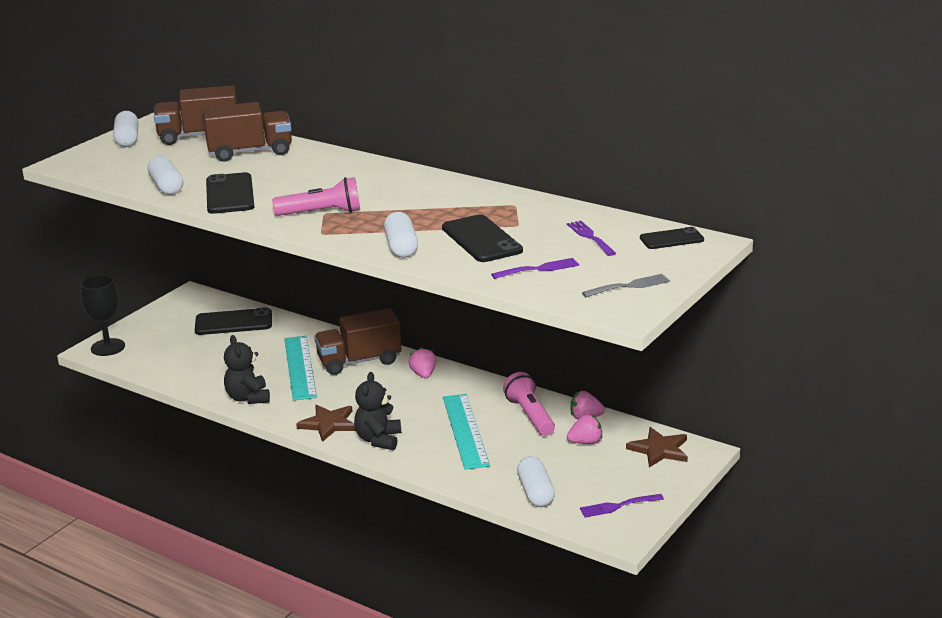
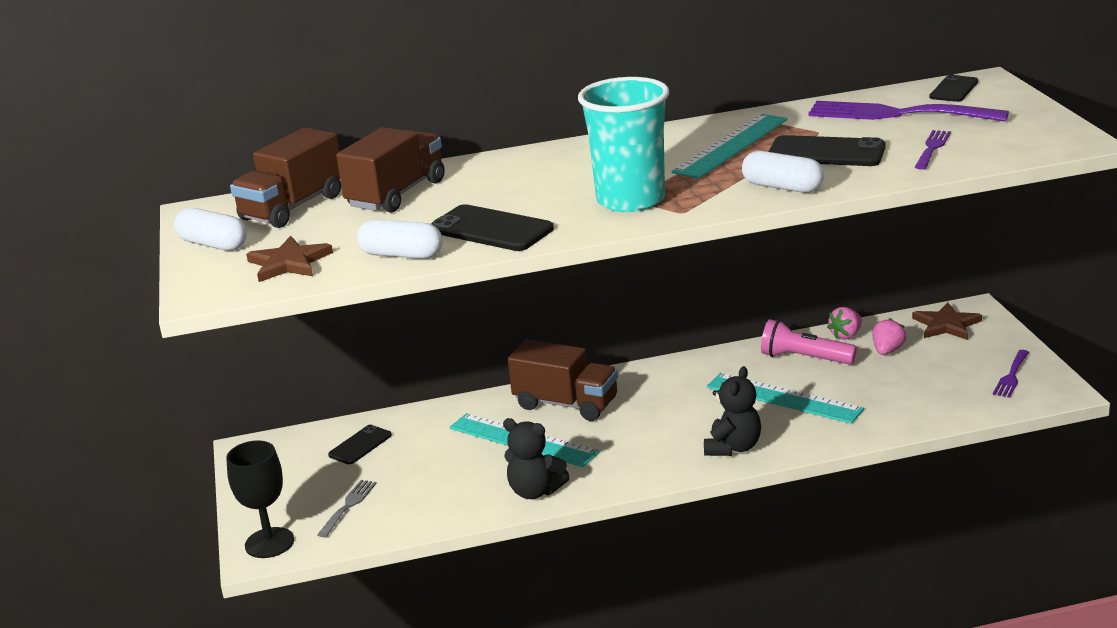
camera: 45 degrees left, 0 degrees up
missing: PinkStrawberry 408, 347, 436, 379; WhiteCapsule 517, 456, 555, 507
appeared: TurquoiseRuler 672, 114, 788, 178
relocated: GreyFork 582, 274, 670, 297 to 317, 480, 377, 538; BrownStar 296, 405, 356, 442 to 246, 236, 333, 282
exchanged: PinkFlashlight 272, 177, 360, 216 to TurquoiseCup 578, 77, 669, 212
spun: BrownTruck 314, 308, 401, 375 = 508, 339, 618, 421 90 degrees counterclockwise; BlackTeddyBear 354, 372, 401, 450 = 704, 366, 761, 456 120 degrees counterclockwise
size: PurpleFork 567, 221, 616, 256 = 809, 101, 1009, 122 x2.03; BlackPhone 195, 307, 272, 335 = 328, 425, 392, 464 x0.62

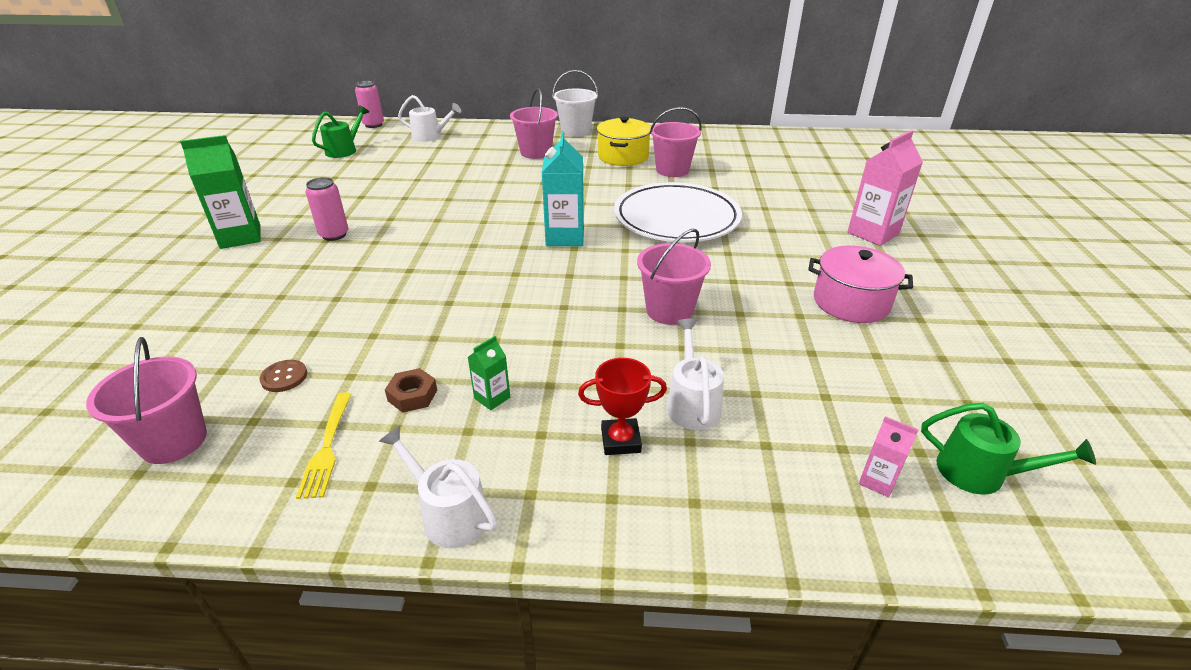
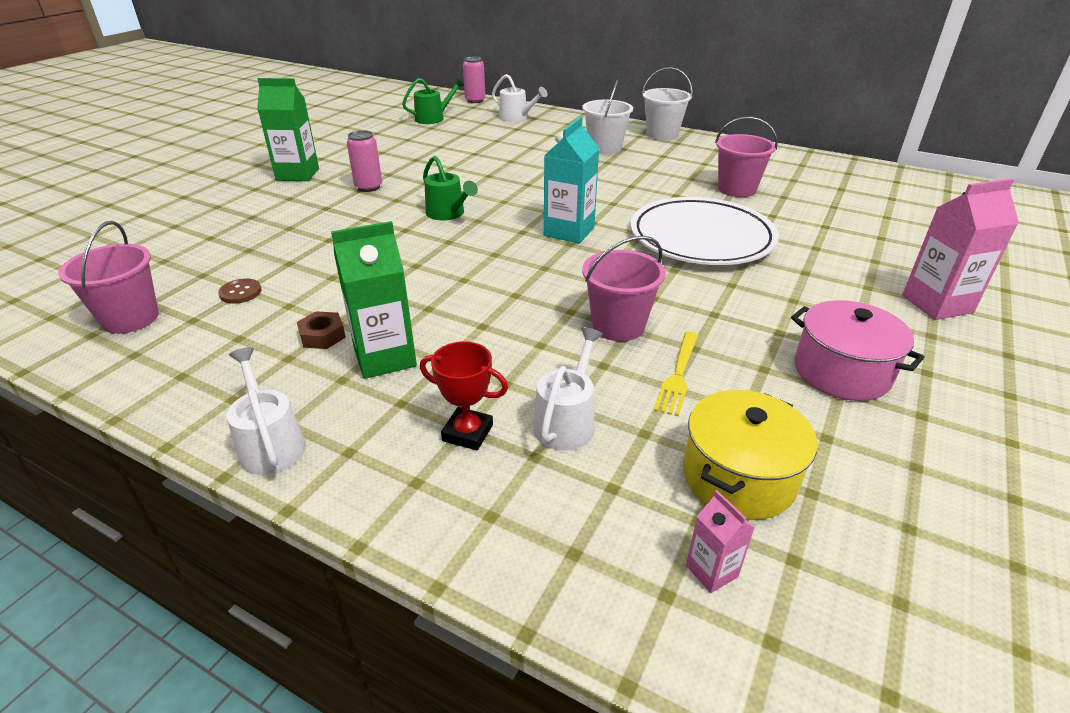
camera: 25 degrees right, 0 degrees up
relocated: YellowPot 597, 116, 651, 166 to 683, 390, 817, 520; YellowFork 296, 392, 351, 499 to 654, 332, 698, 417; GreenWateringCan 921, 403, 1096, 495 to 423, 156, 478, 221
colour: PinkBucket 510, 88, 558, 159 to WhiteBucket 582, 80, 633, 154
size: GreenCarton 468, 336, 510, 410 = 331, 221, 417, 379 x2.00

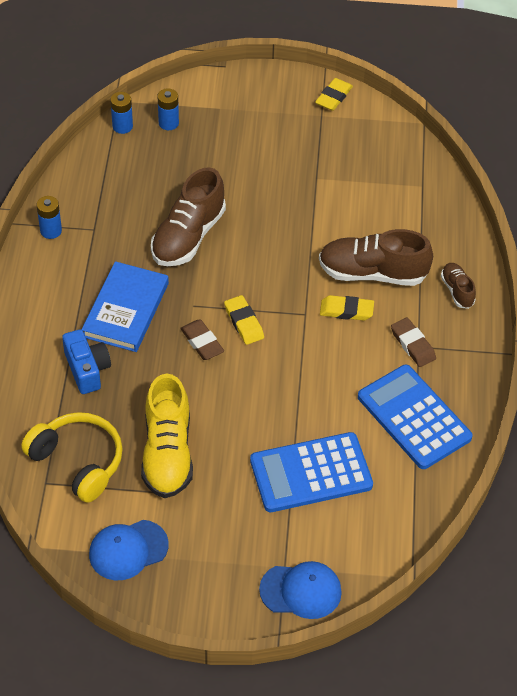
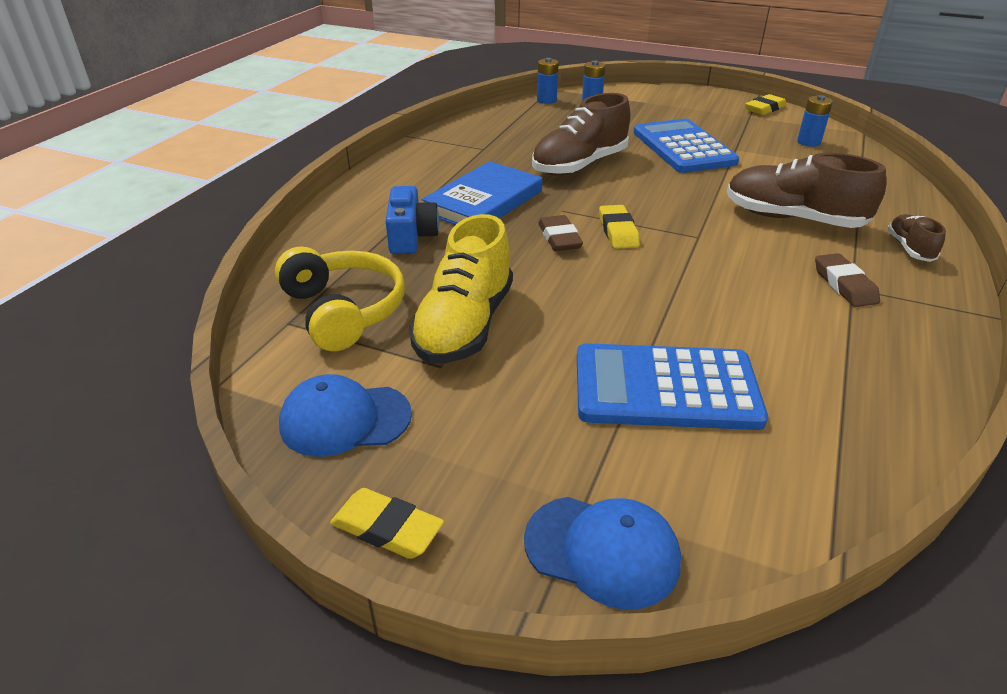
camera: 20 degrees right, 15 degrees down
relocated: BlueBattery 37, 196, 62, 239 to 797, 95, 833, 147; YellowEraser 320, 295, 374, 321 to 330, 488, 444, 559; BlueCalculator 358, 365, 473, 469 to 633, 119, 739, 173

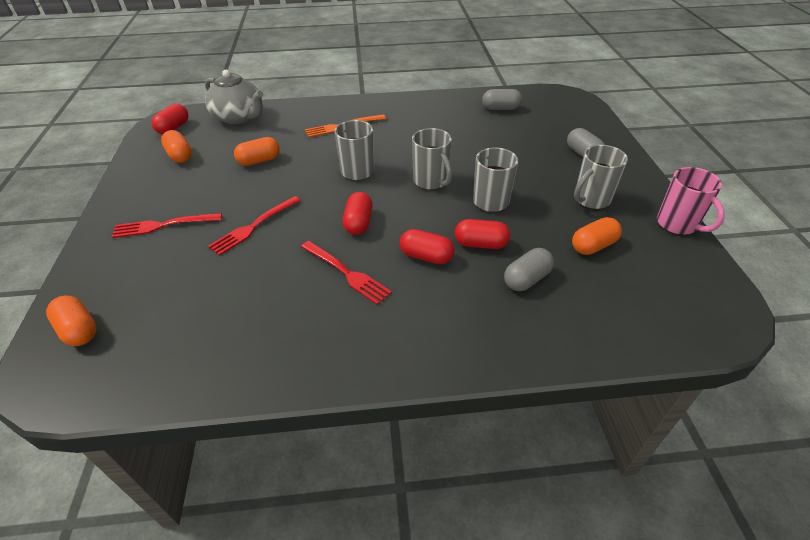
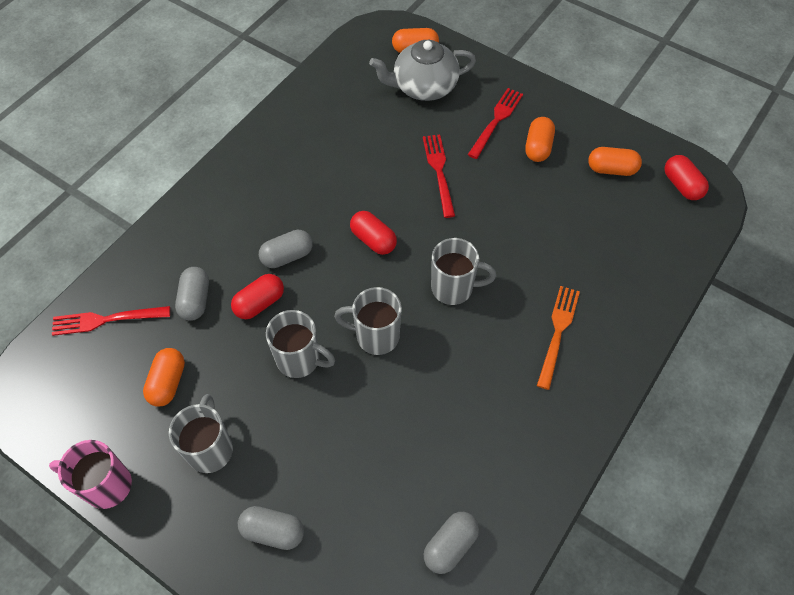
camera: 130 degrees right, 15 degrees up
relocated: GreyTeapot 205, 70, 264, 124 to 369, 40, 476, 101; OrangeCapsule 234, 137, 280, 166 to 525, 117, 555, 162; RedFork 301, 241, 392, 305 to 52, 306, 170, 336
colour: RedCapsule 400, 229, 455, 264 to GreyCapsule 259, 230, 313, 268

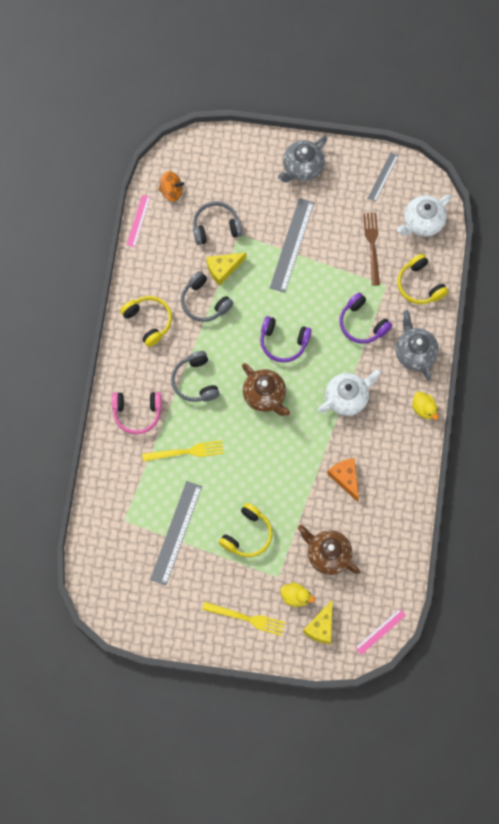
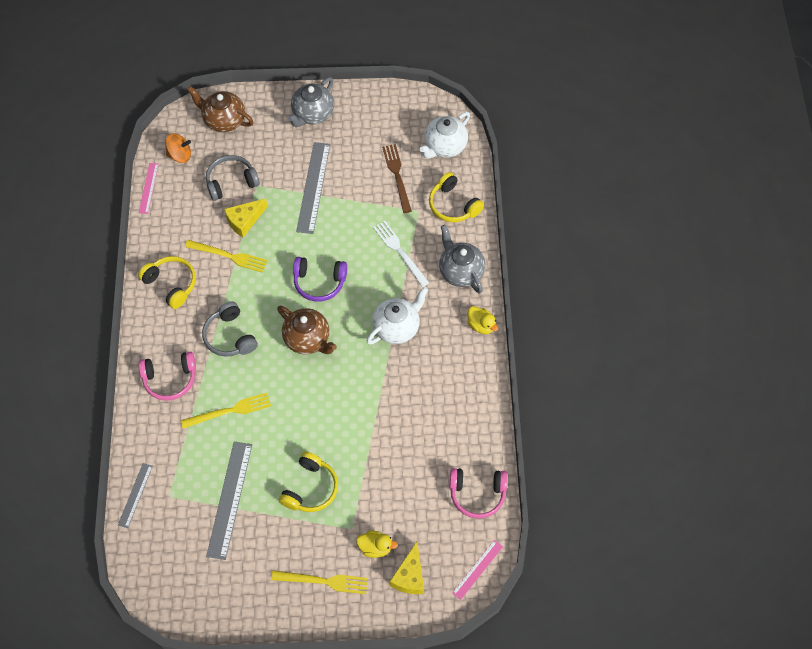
camera: 10 degrees left, 10 degrees down
missing: OrangeCheese 327, 458, 359, 502
appeared: PinkHeadphones 450, 468, 507, 519
relocated: GreyRuler 368, 152, 398, 202 to 118, 463, 153, 528; BrownTeapot 298, 525, 360, 575 to 187, 86, 254, 132
exchanged: GreyHeadphones 181, 271, 233, 322 to YellowFork 185, 240, 268, 273; PurpleHeadphones 339, 293, 392, 344 to WhiteFork 373, 221, 429, 287

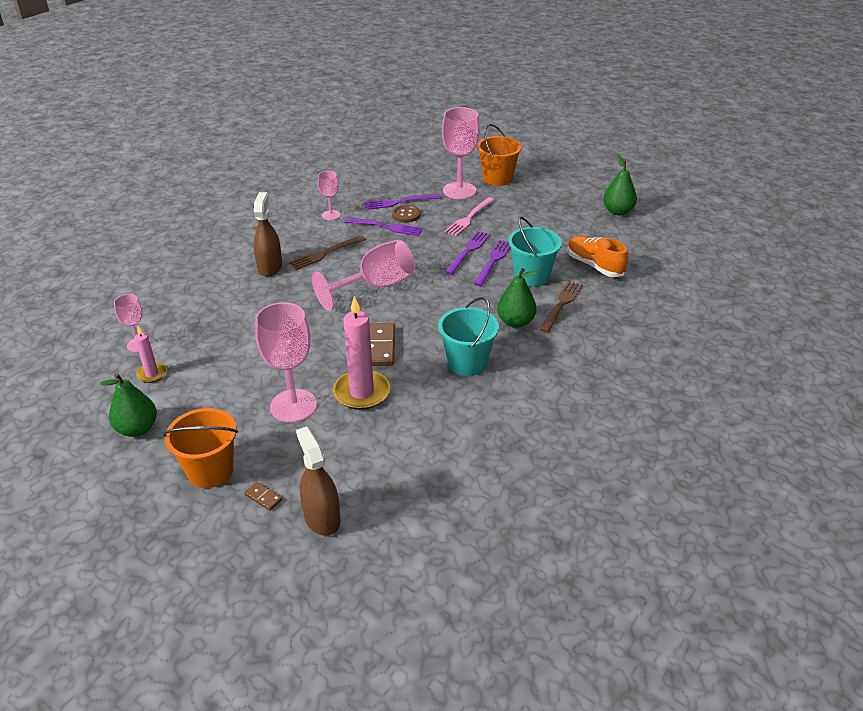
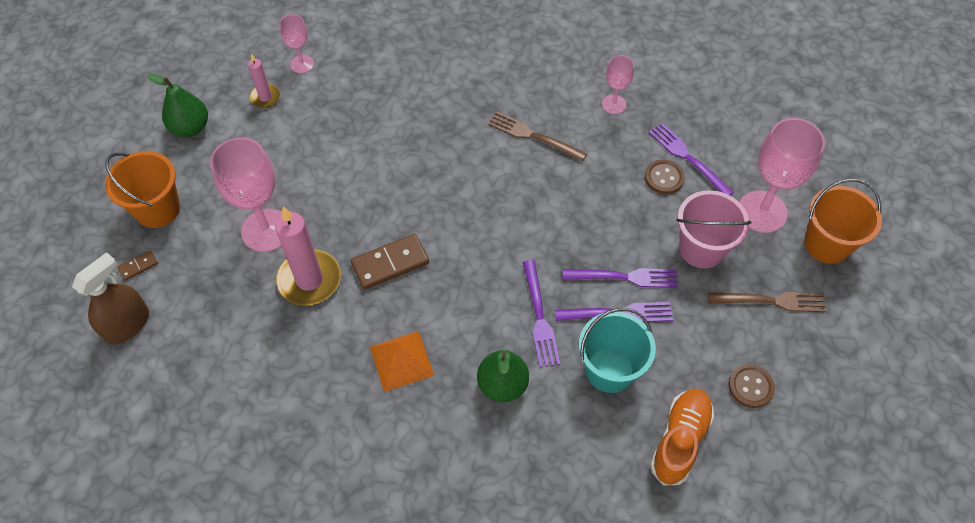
camera: 65 degrees right, 20 degrees up
missing: GreenPear 603, 155, 637, 215; BrownSprayBottle 254, 192, 282, 277; PinkGoblet 312, 240, 415, 311
appeared: BrownButton 729, 364, 775, 408
relocated: PurpleFork 344, 218, 423, 236 to 523, 260, 560, 367; BrownFork 539, 281, 583, 333 to 708, 292, 827, 312
exchanged: PinkFork 444, 197, 494, 236 to PinkBucket 676, 190, 752, 269; TurquoiseBucket 438, 297, 499, 376 to OrangePyramid 370, 331, 434, 392
spun: BrownDomino 244, 482, 282, 511 = 118, 250, 158, 281 45 degrees clockwise

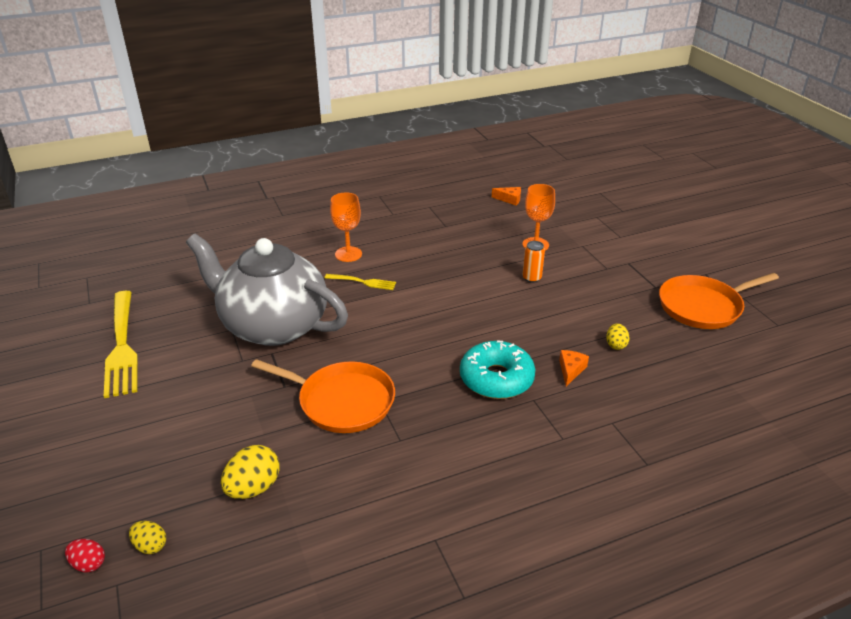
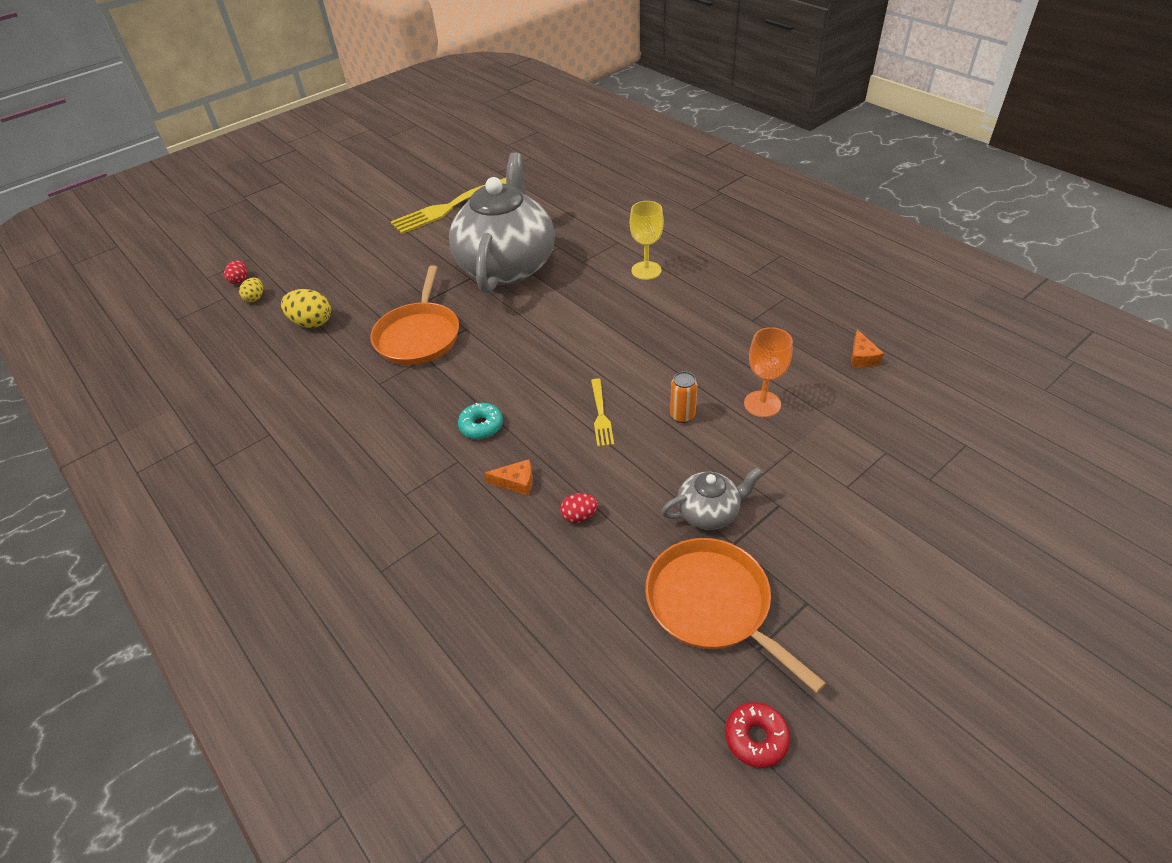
camera: 75 degrees right, 10 degrees up
appeared: GreyTeapot 661, 467, 763, 530; RedDonut 725, 702, 791, 768
relocated: YellowFork 324, 274, 396, 290 to 591, 378, 614, 447
colour: OrangeGoblet 330, 193, 362, 262 to YellowGoblet 630, 201, 664, 280; YellowEgg 606, 324, 630, 350 to RedEgg 560, 493, 598, 523
size: TurquoiseDonut 460, 341, 535, 399 = 458, 403, 503, 439 x0.55

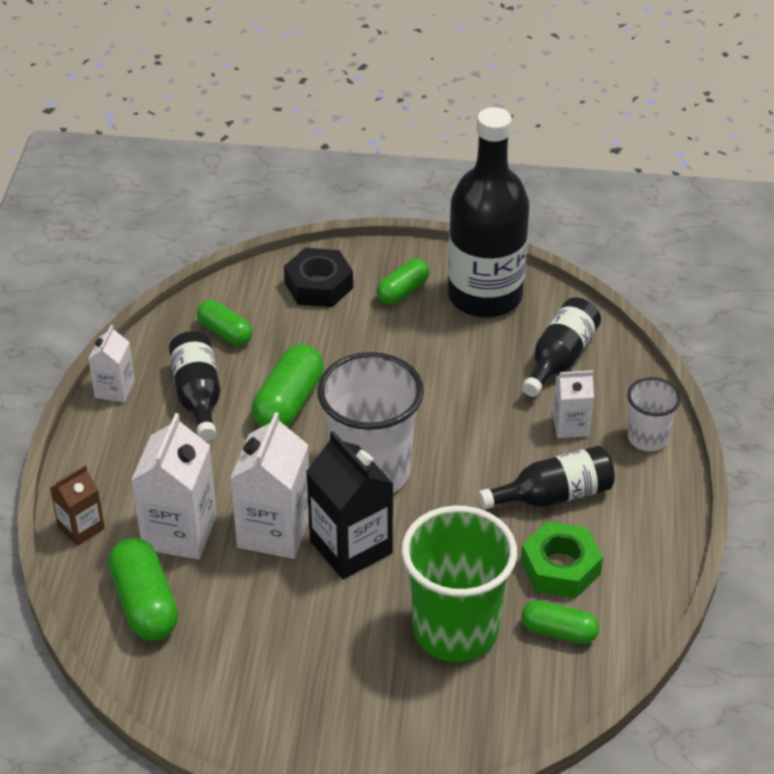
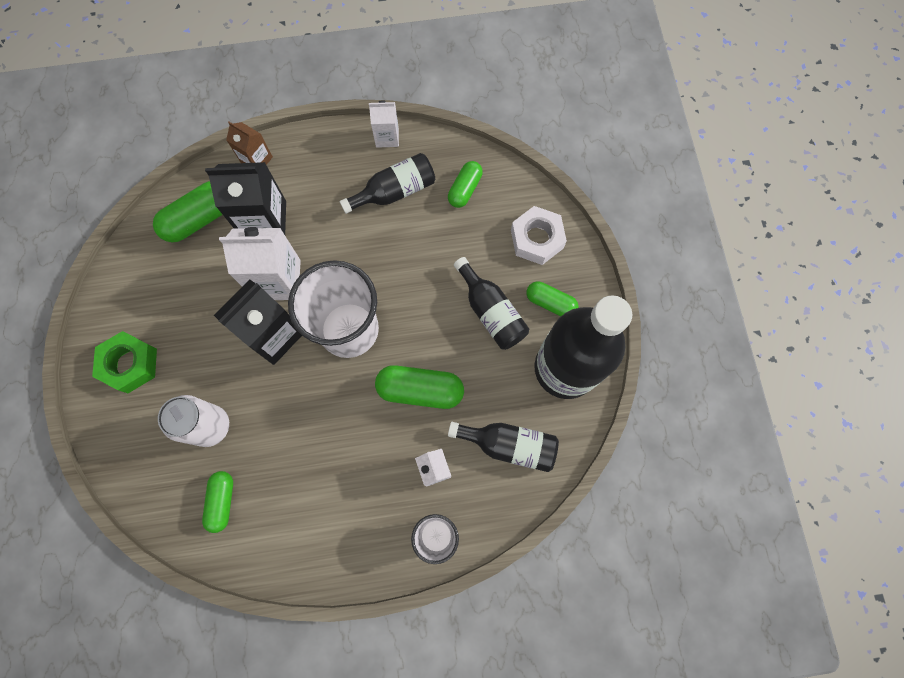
camera: 75 degrees right, 30 degrees up
relocated: GreenCapsule 252, 344, 324, 427 to 375, 365, 464, 409; BlackBottle 478, 446, 615, 510 to 454, 257, 529, 350; GreenNut 521, 521, 603, 598 to 92, 331, 157, 393
exchanged: GreenCup 401, 506, 517, 662 to WhiteCan 158, 395, 229, 447
colour: BlackNut 284, 248, 353, 307 to WhiteNut 511, 206, 567, 265; WhiteCarton 131, 413, 217, 560 to BlackCarton 205, 162, 286, 235

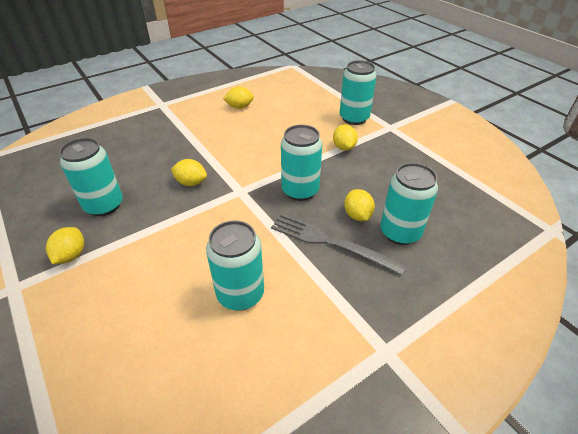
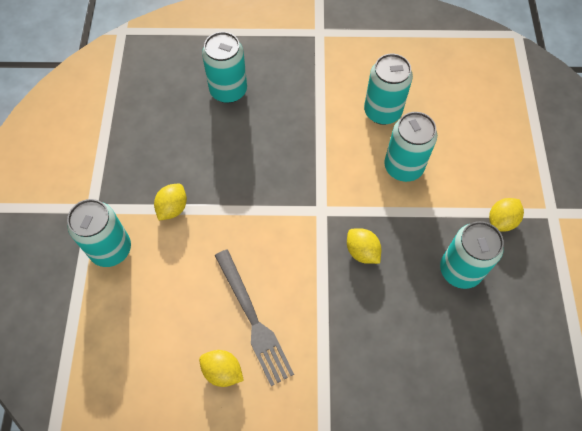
camera: 145 degrees left, 20 degrees up
missing: YellowLemon 344, 189, 375, 221
relocated: TurquoiseCan 281, 125, 322, 201 to 384, 112, 437, 182; GreyFork 271, 213, 406, 275 to 215, 249, 294, 386

